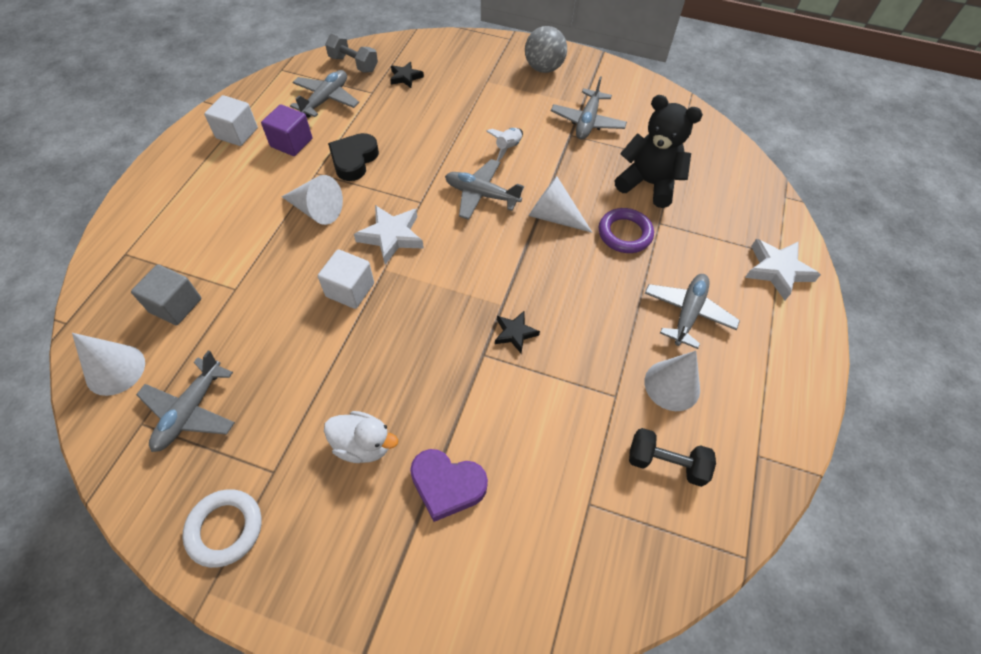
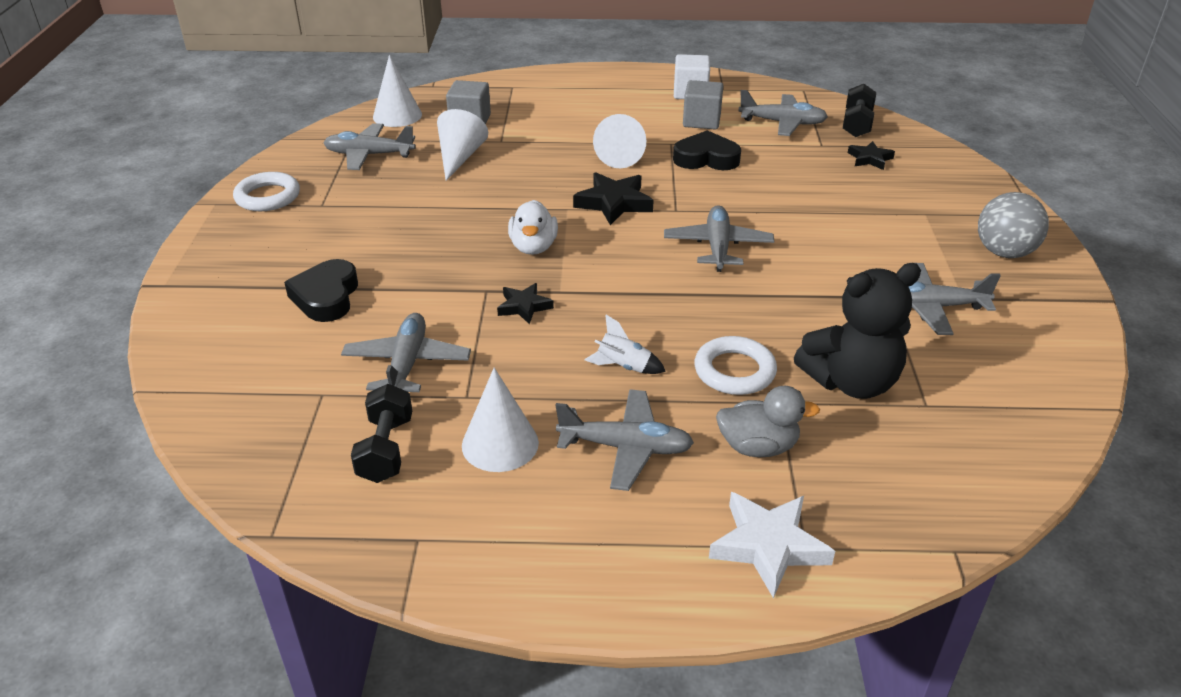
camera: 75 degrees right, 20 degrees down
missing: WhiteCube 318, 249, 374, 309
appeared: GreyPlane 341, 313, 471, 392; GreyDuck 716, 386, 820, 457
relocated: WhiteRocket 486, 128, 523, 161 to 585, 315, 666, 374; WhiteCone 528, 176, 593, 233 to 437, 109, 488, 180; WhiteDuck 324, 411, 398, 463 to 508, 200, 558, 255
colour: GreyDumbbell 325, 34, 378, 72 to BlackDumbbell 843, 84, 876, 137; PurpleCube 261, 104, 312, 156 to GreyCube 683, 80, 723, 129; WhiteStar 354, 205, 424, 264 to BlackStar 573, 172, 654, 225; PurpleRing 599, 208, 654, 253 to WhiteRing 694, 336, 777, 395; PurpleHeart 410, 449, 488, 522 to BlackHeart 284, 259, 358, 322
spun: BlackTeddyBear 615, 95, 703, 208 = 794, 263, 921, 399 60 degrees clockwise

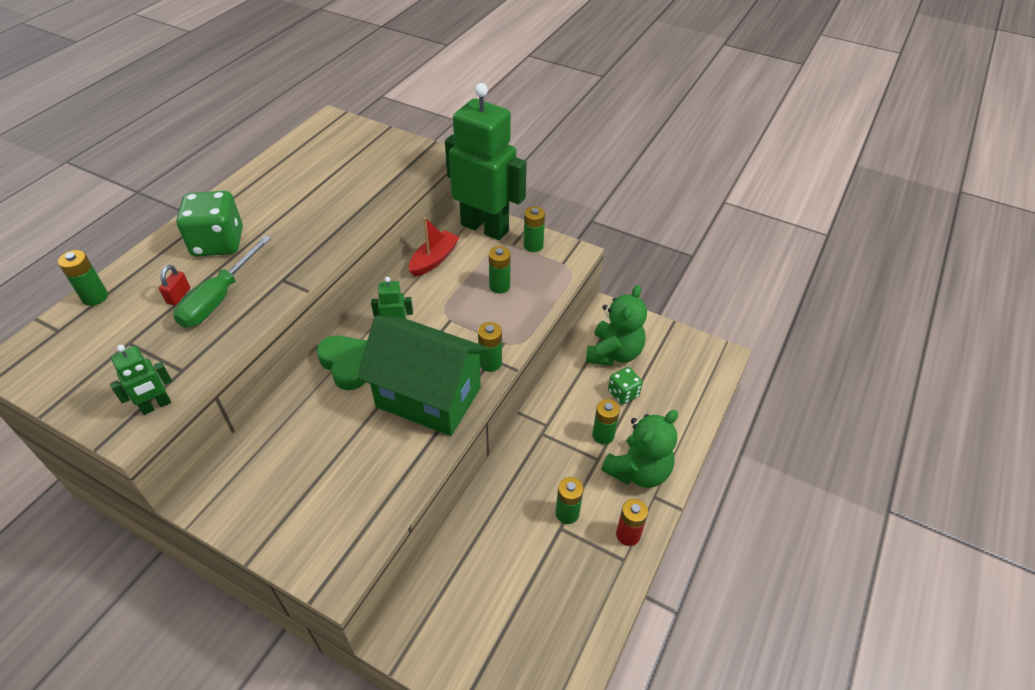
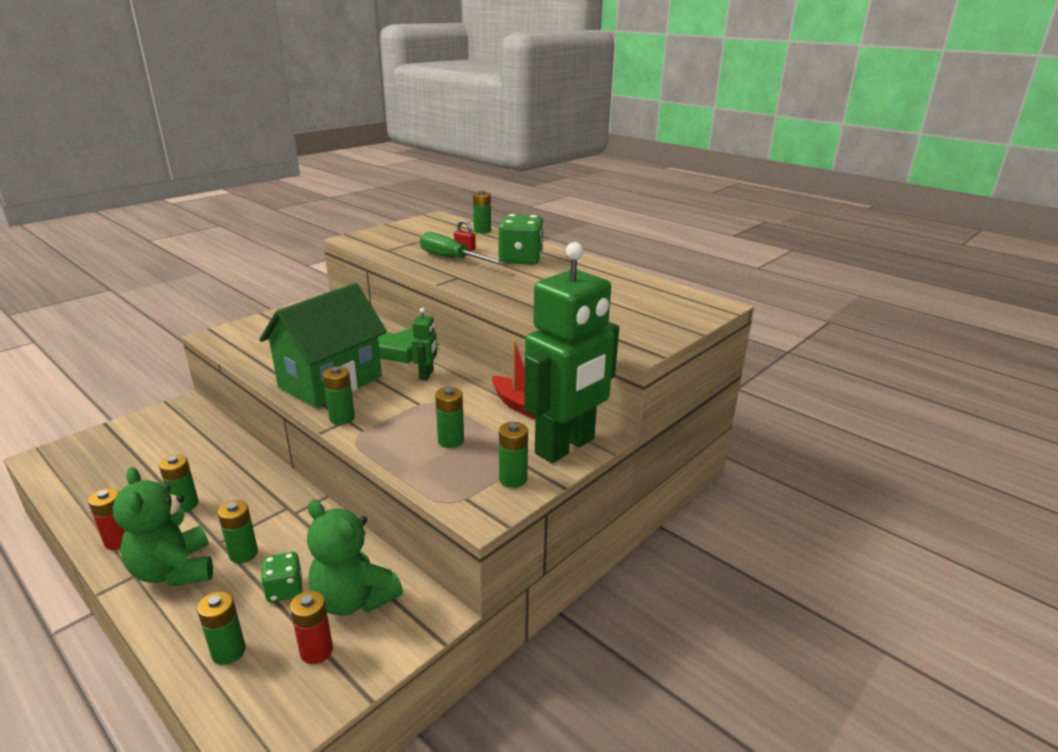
camera: 105 degrees right, 20 degrees down
missing: GreenRobot 110, 345, 172, 415
appeared: GreenBattery 197, 591, 246, 665; RedBattery 290, 591, 333, 664

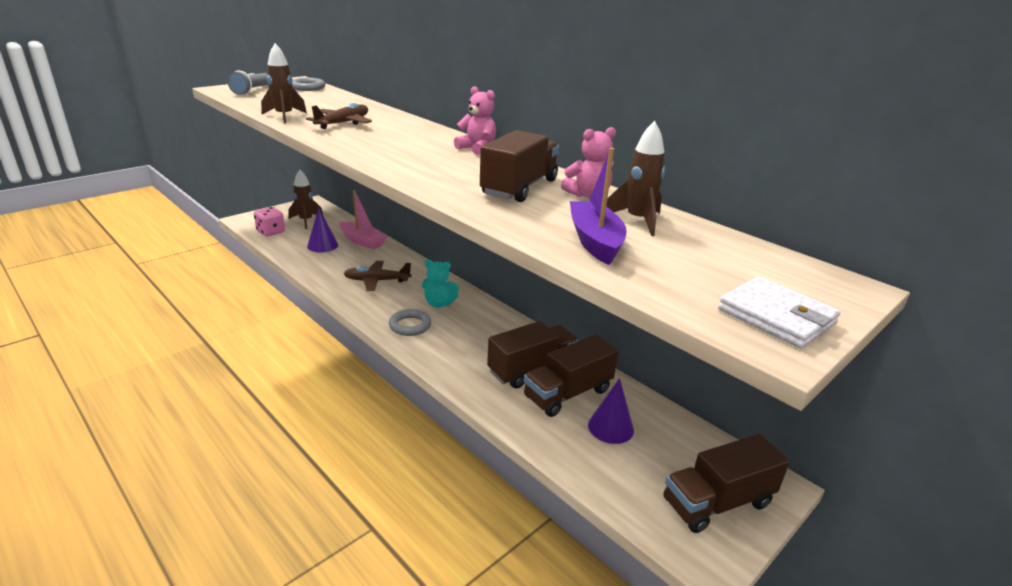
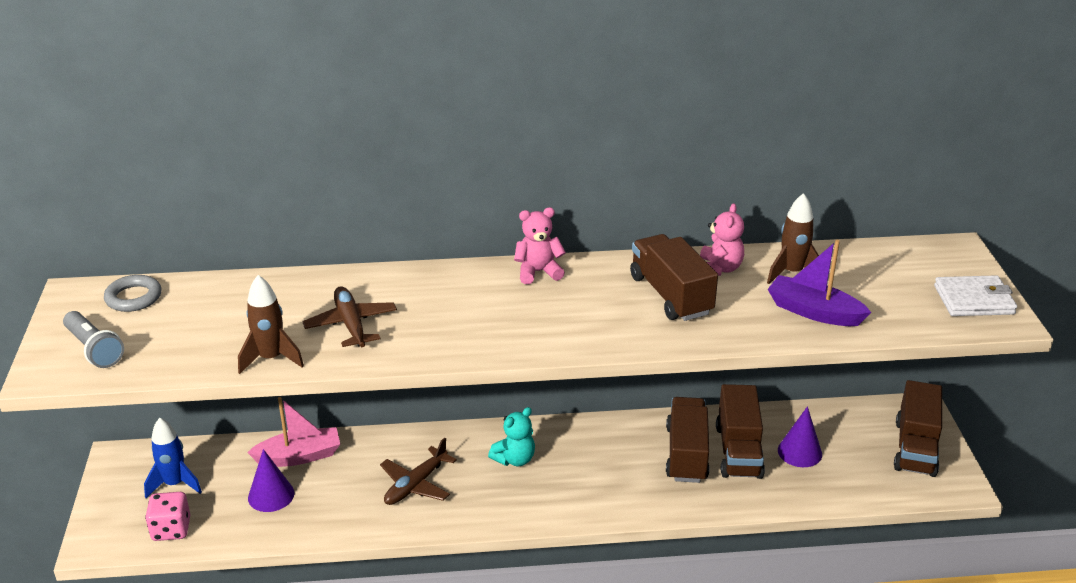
camera: 50 degrees left, 5 degrees up
missing: GreyRing 389, 309, 431, 336
colour: BrownRocket 289, 170, 323, 229 to BlueRocket 144, 418, 202, 498

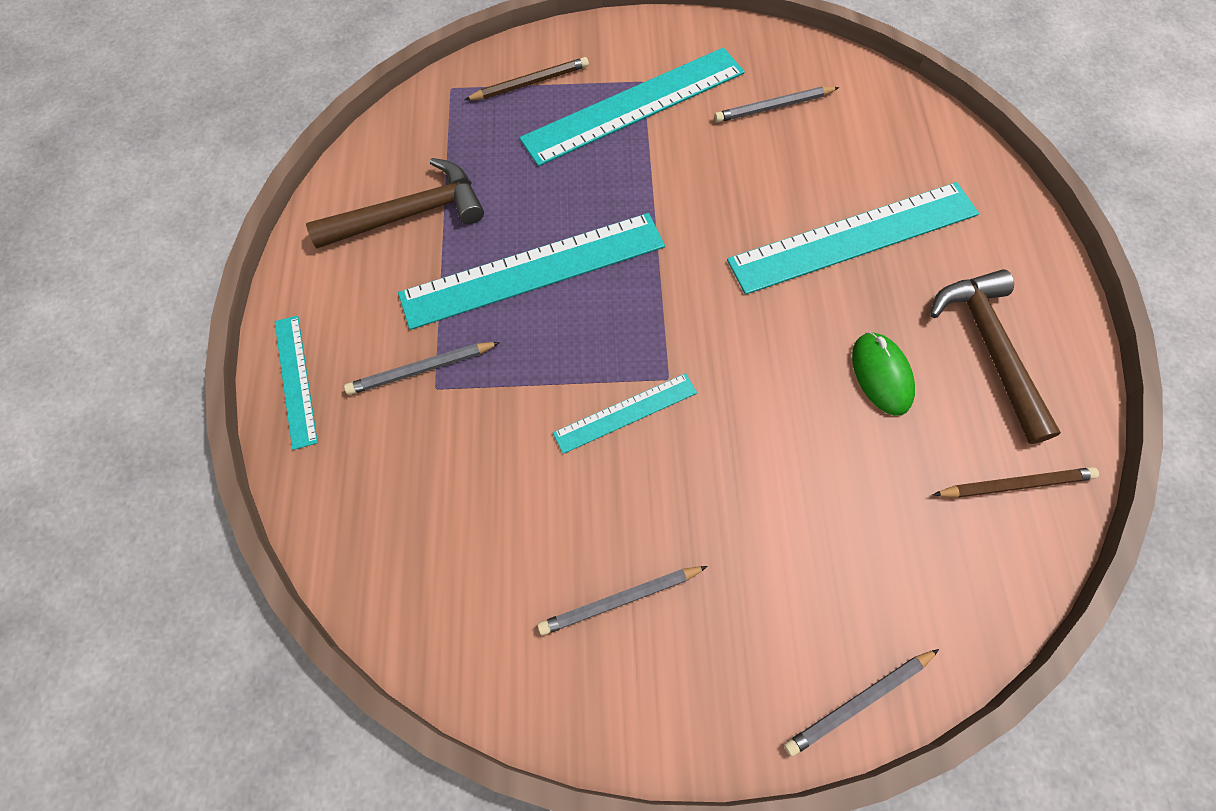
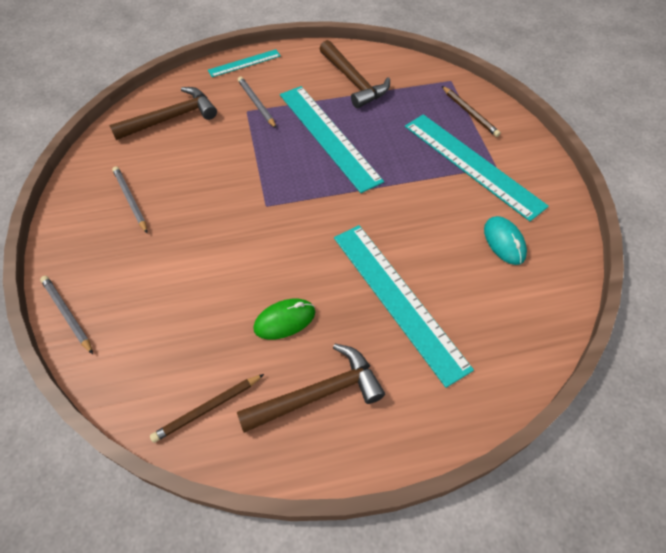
camera: 80 degrees right, 10 degrees down
missing: TurquoiseRuler 553, 373, 697, 454
appeared: BrownHammer 109, 87, 217, 140
exchanged: GreyPencil 714, 87, 839, 123 to TurquoiseMouse 484, 216, 527, 265
spun: BrownPencil 933, 467, 1099, 498 = 150, 374, 264, 443 75 degrees clockwise

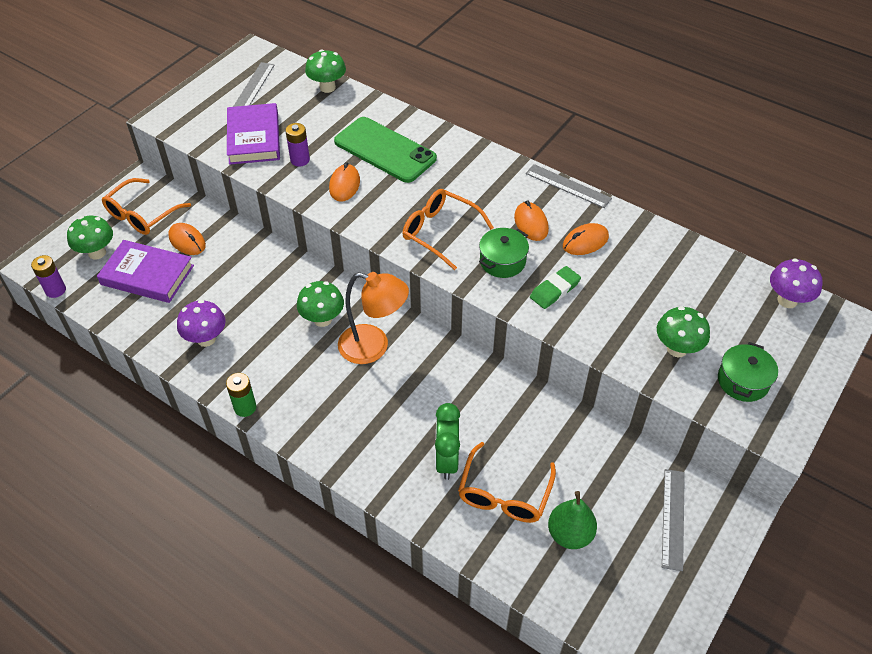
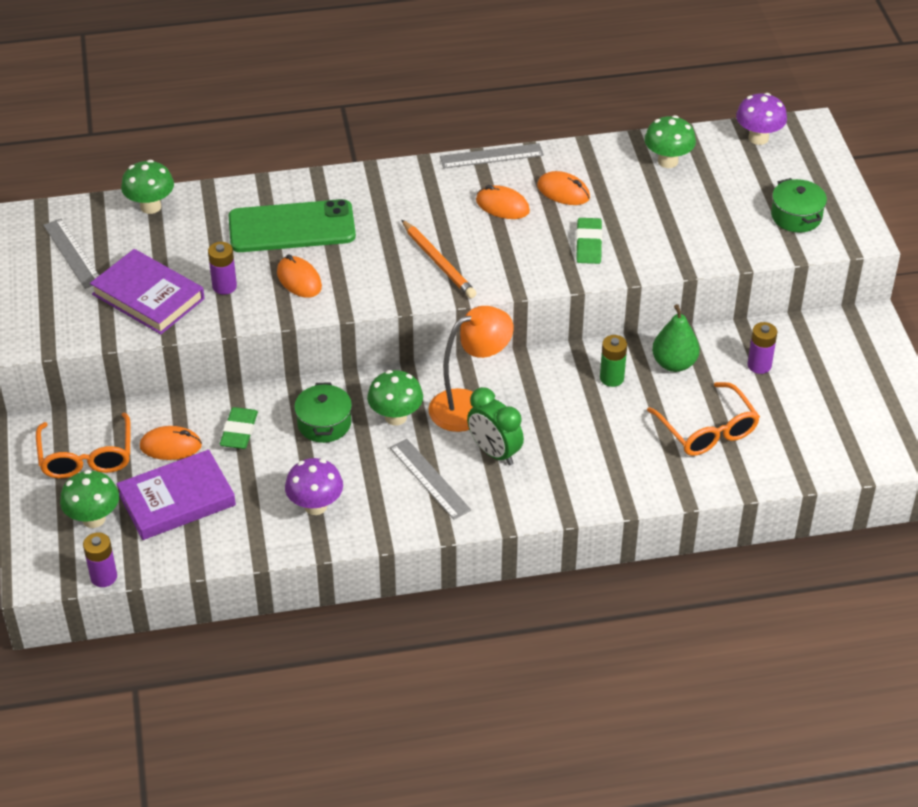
camera: 45 degrees left, 5 degrees down
appeared: PurpleBattery 747, 322, 777, 374; GreenEraser 220, 407, 258, 449
relocated: GreenPot 479, 228, 529, 278 to 294, 382, 352, 443; GreenMushroom 657, 306, 710, 357 to 644, 115, 696, 168; GreenBattery 226, 373, 256, 417 to 600, 335, 627, 387; GreenClock 435, 403, 460, 480 to 467, 387, 524, 466; GreyRuler 662, 469, 685, 571 to 390, 439, 471, 520; GreenPear 548, 491, 597, 549 to 652, 304, 700, 372
exchanged: OrangeGlasses 402, 189, 494, 270 to OrangePencil 401, 219, 477, 298
spun: OrangeMouse 563, 223, 609, 255 = 537, 171, 590, 205 75 degrees counterclockwise

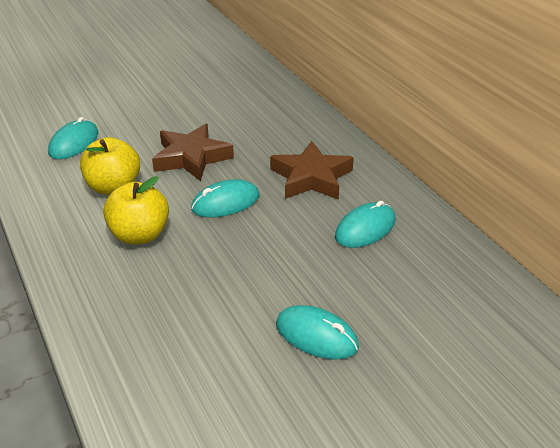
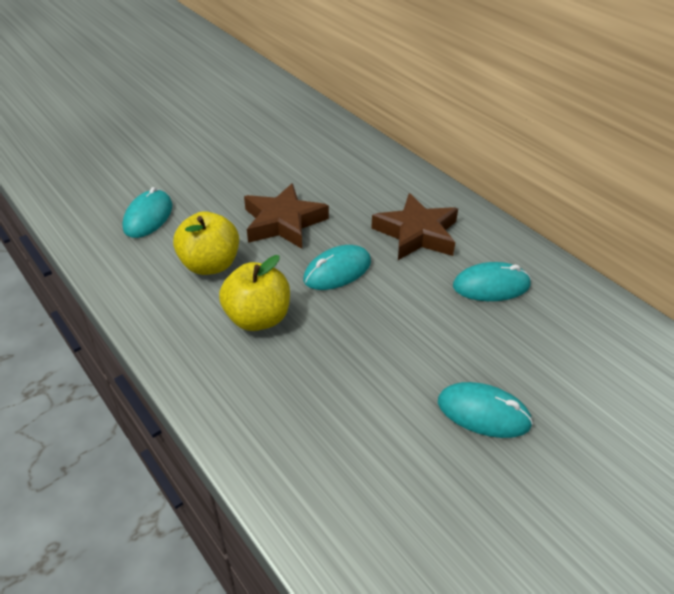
camera: 10 degrees left, 5 degrees up
spun: TurquoiseMouse 335, 201, 395, 248 = 453, 262, 531, 301 45 degrees clockwise

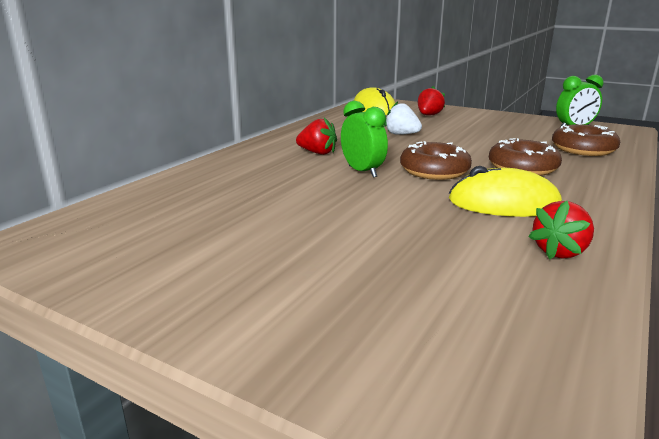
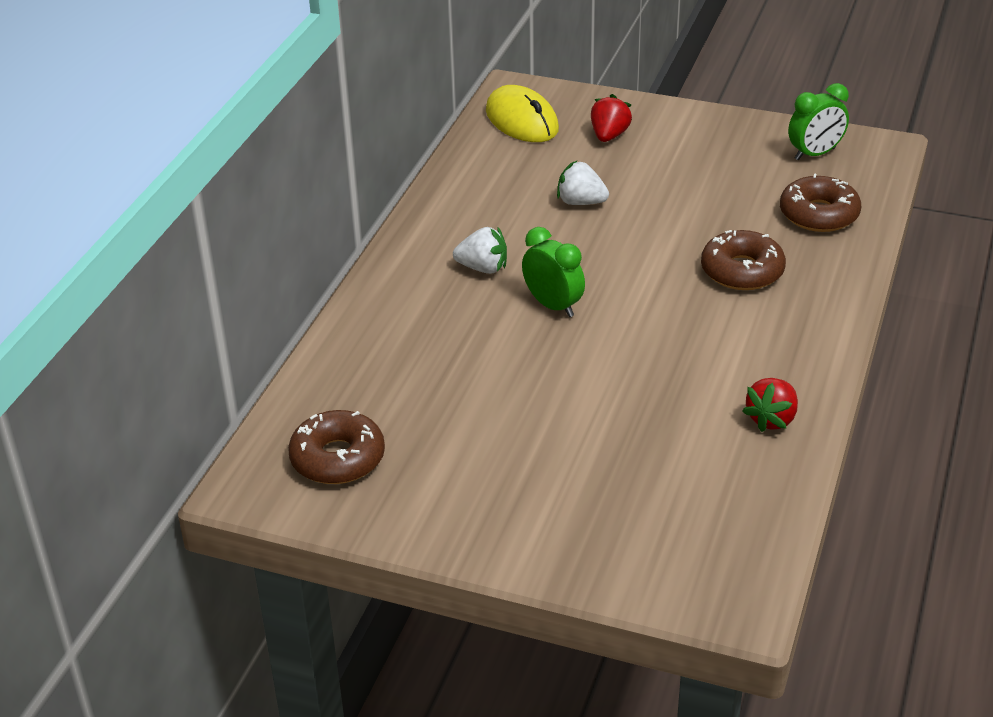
camera: 10 degrees left, 15 degrees up
missing: YellowMouse 449, 166, 562, 217
relocated: BrownDonut 400, 141, 472, 180 to 288, 410, 385, 484
colour: RedStrawberry 296, 117, 337, 155 to WhiteStrawberry 453, 227, 507, 274

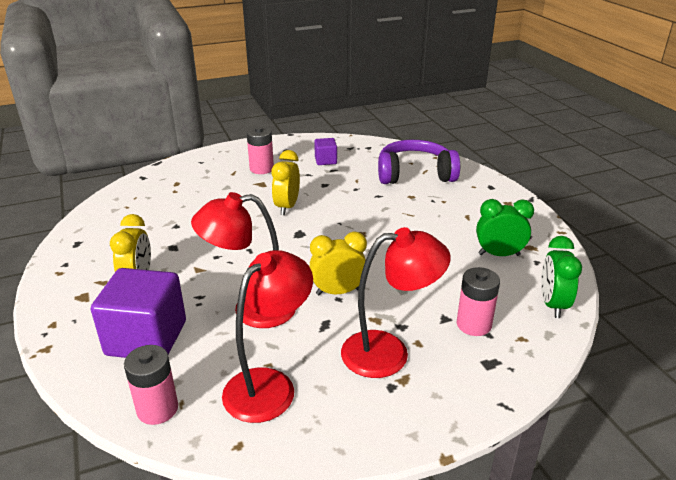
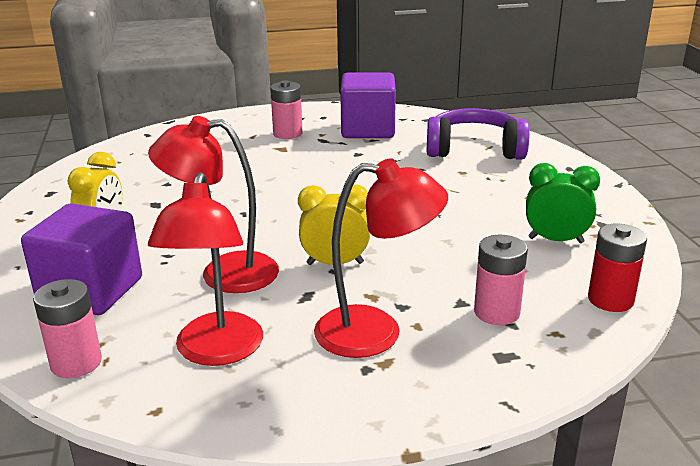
camera: 10 degrees right, 5 degrees down
missing: YellowClock 272, 150, 300, 215
exchanged: GreenClock 541, 236, 582, 318 to RedBattery 588, 223, 647, 312
spun: RedLamp 222, 250, 313, 423 = 148, 172, 263, 366 135 degrees clockwise
size: PurpleCube 314, 138, 337, 165 = 340, 72, 396, 138 x2.06

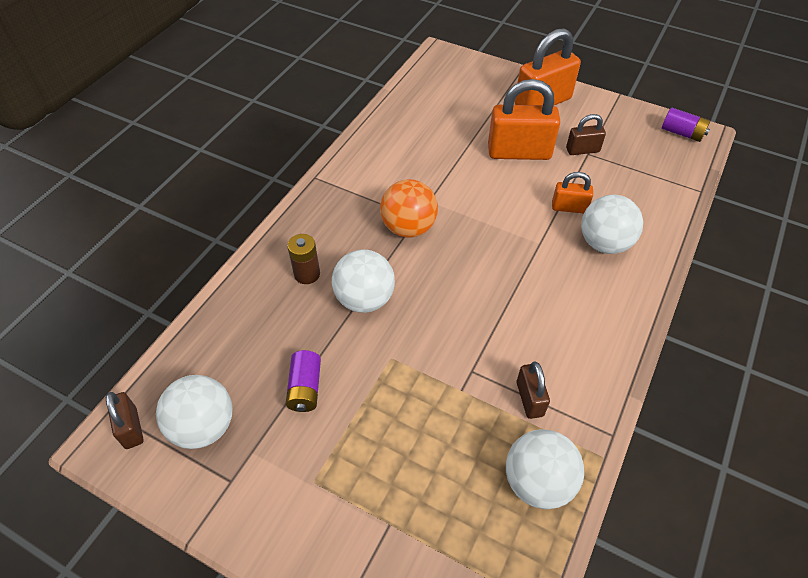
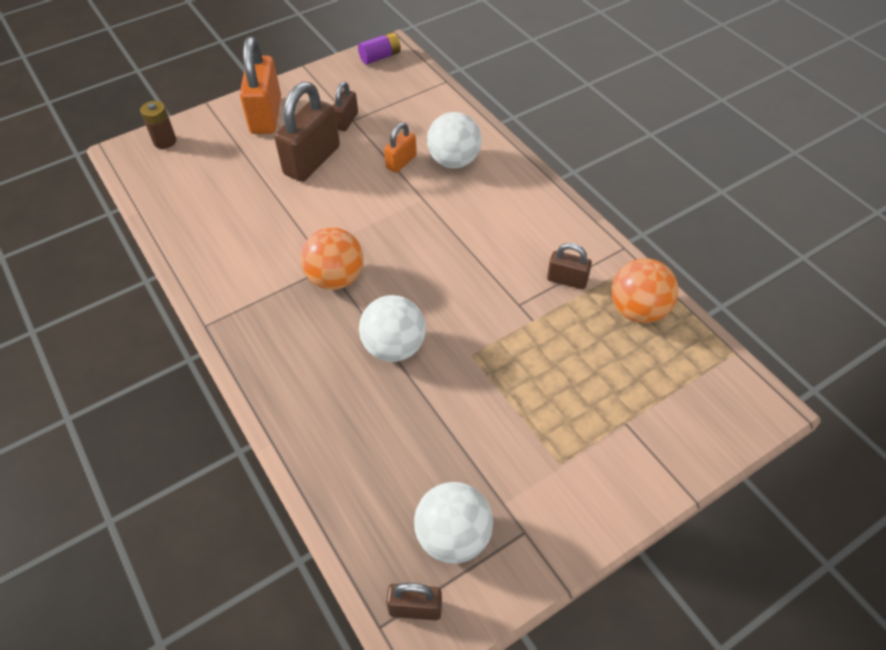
camera: 60 degrees left, 0 degrees up
missing: PurpleBattery 286, 350, 321, 412
relocated: BrownBattery 287, 234, 320, 284 to 140, 101, 176, 149
colour: OrangePadlock 488, 79, 560, 160 to BrownPadlock 274, 82, 340, 182; WhiteBall 506, 429, 584, 509 to OrangeBall 612, 258, 678, 323

